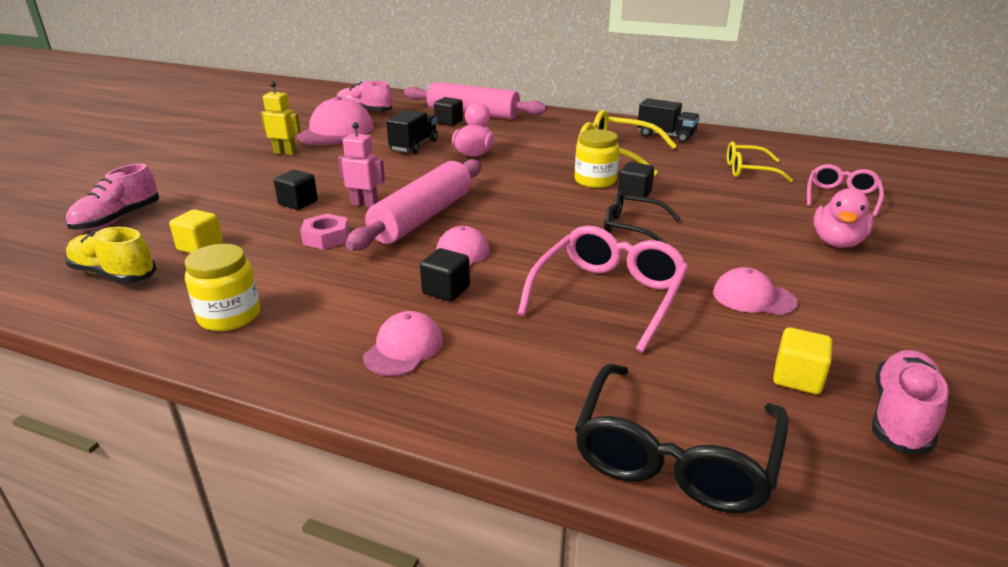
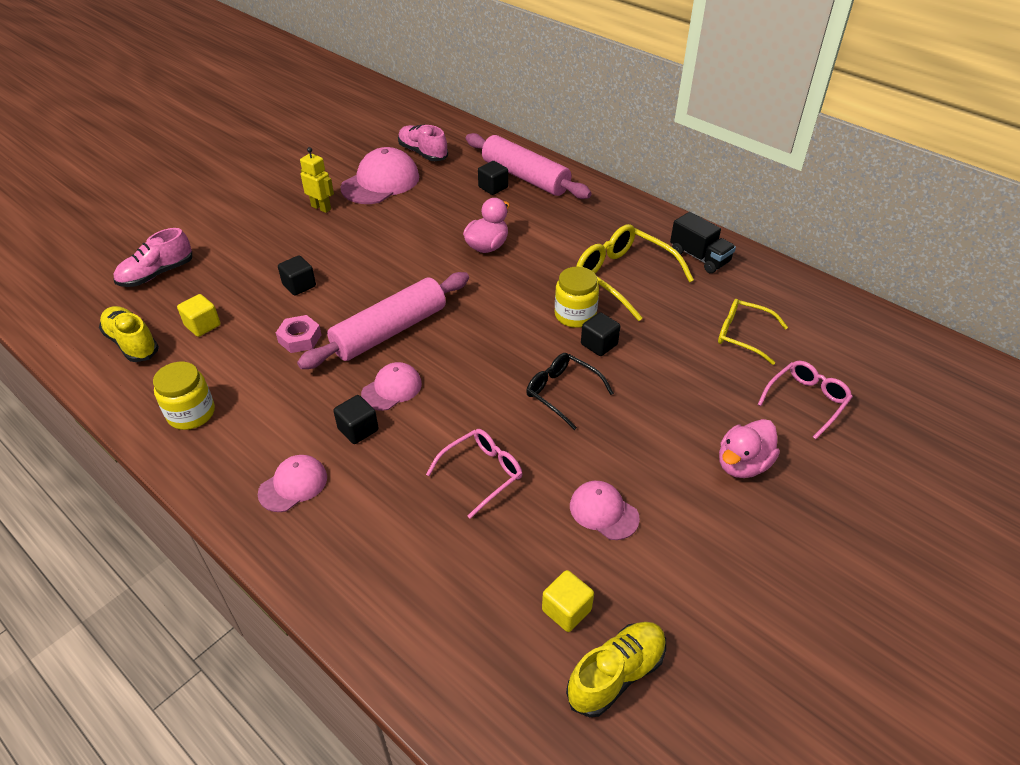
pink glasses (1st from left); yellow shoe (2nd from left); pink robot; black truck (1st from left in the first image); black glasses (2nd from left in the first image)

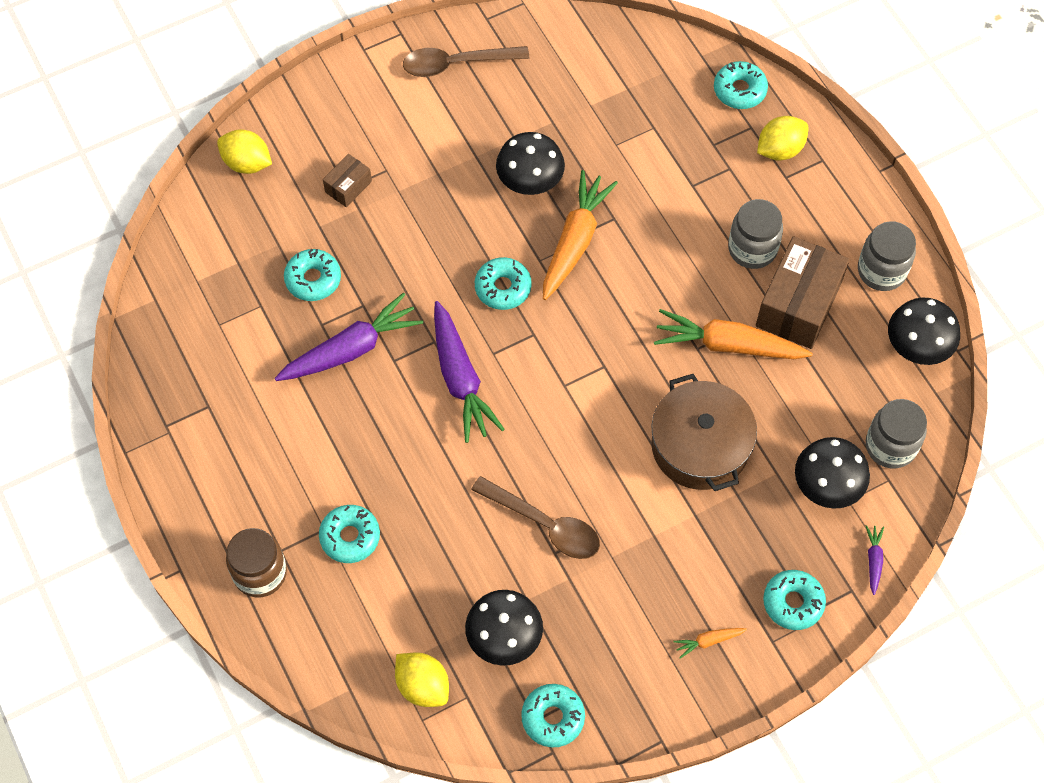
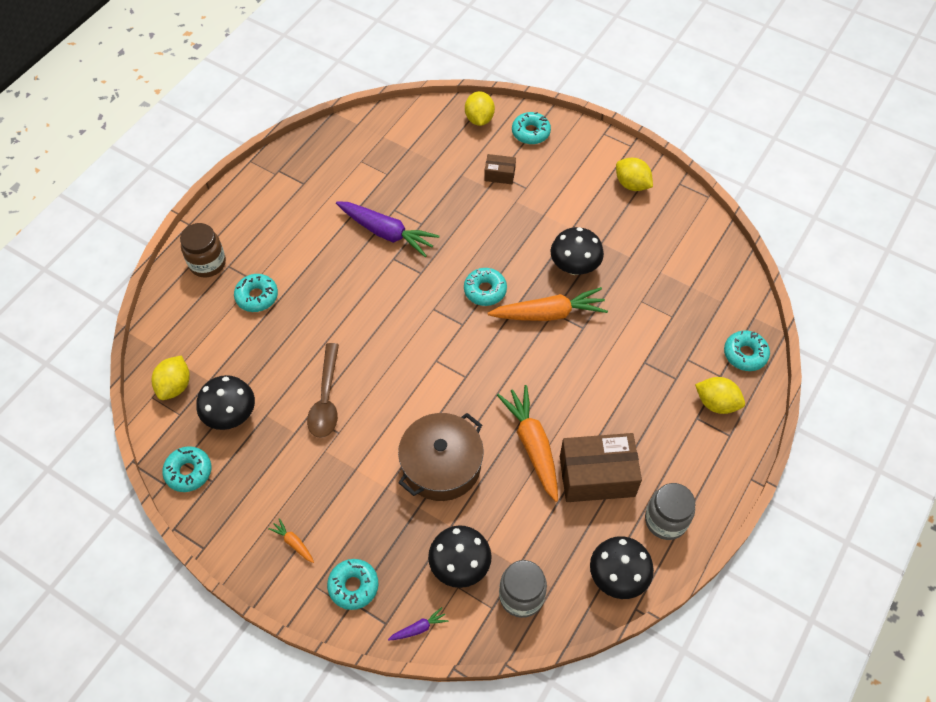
turquoise donut (5th from left); yellow lemon (3rd from left); purple carrot (2nd from left in the first image); grey jar (1st from left in the first image)

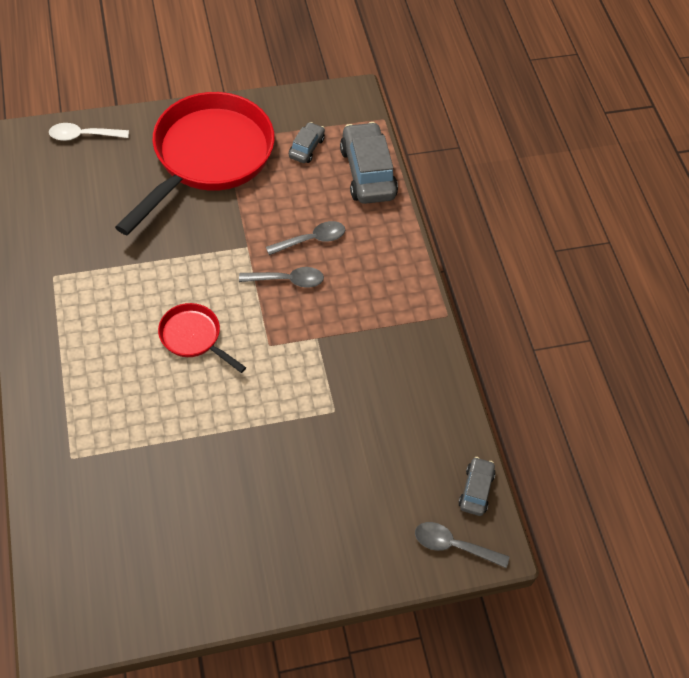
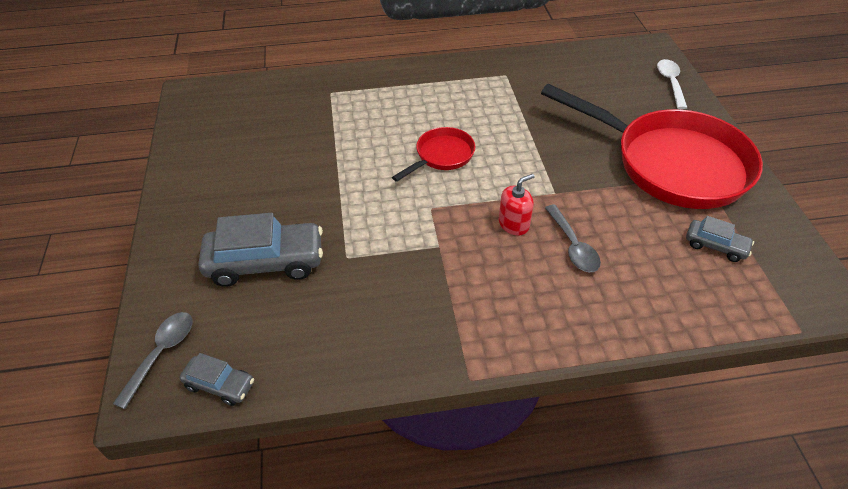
grey car (2nd from left); red soap dispenser

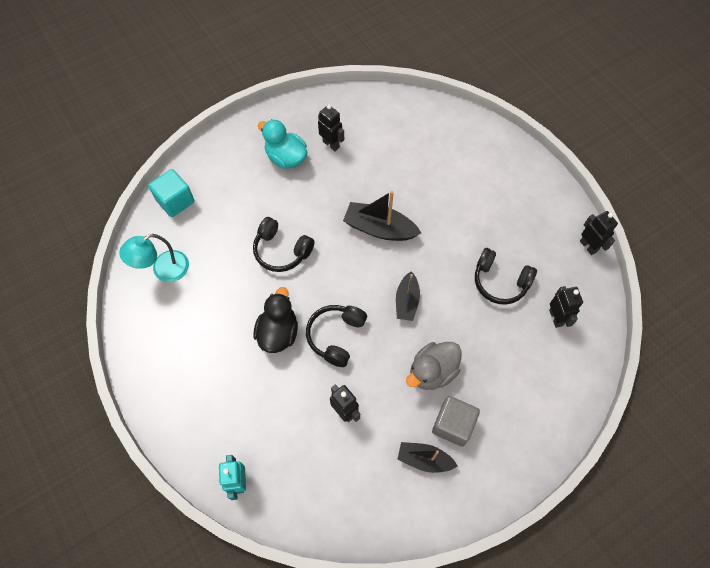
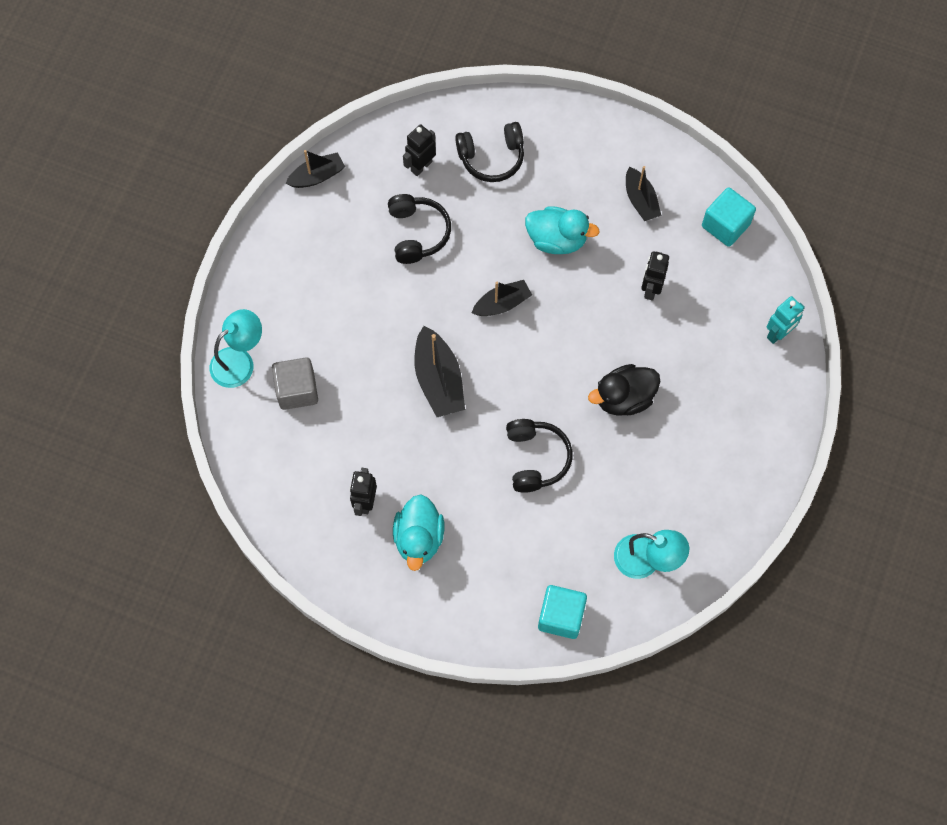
turquoise lamp (1st from left); grey cube; black boat (1st from left); black headphones (2nd from left); turquoise duck (2nd from left); turquoise cube (2nd from left)

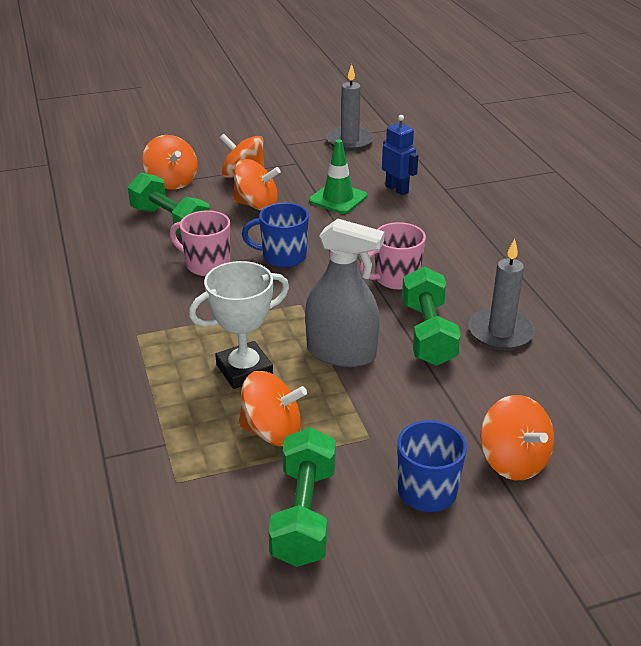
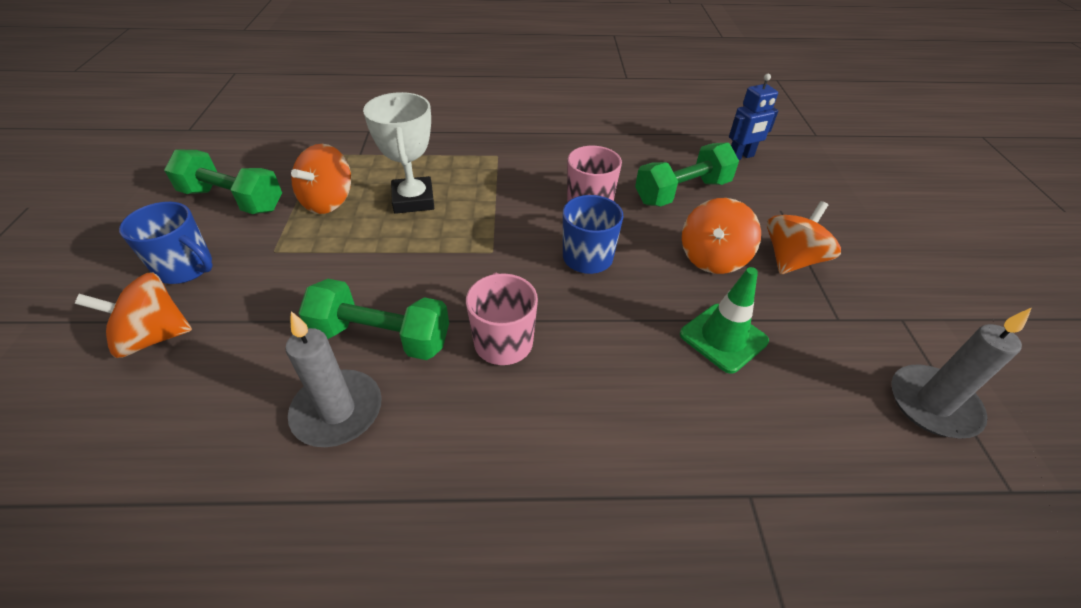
blue robot; orange spinning top (1st from left in the first image); grey spray bottle

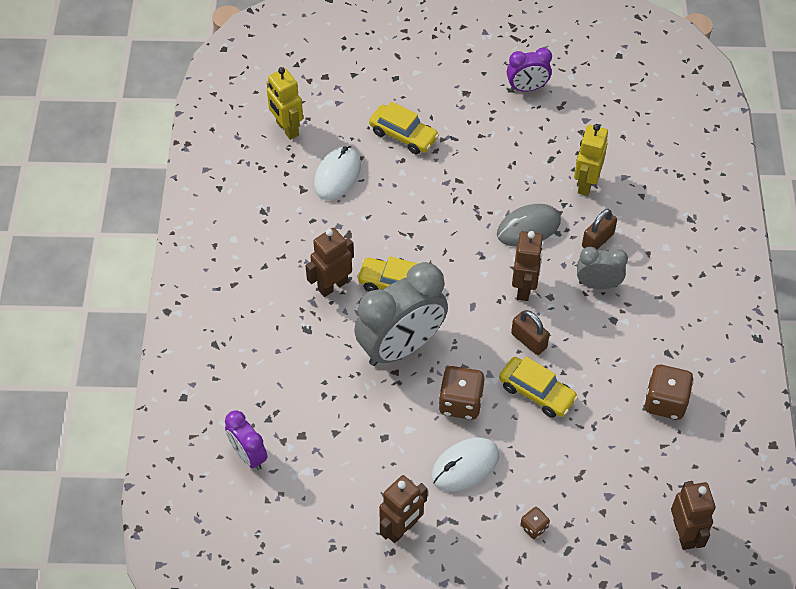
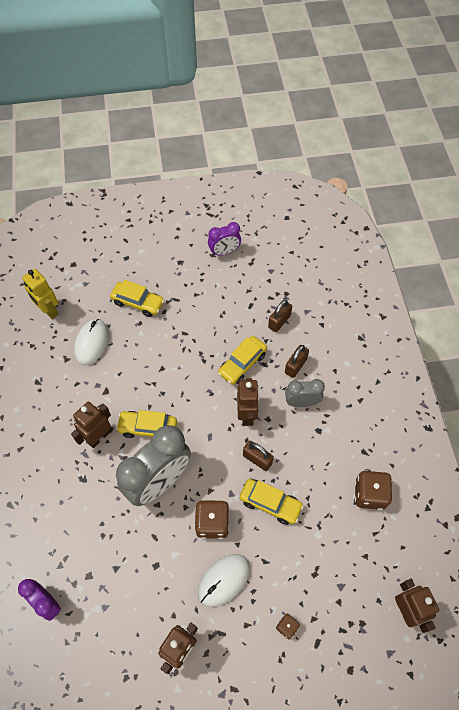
yellow car (3rd from left); brown padlock (2nd from left)

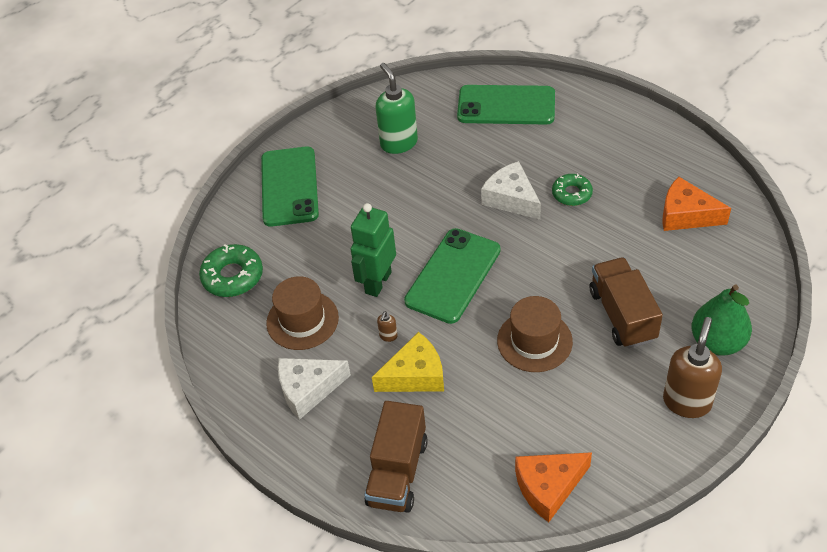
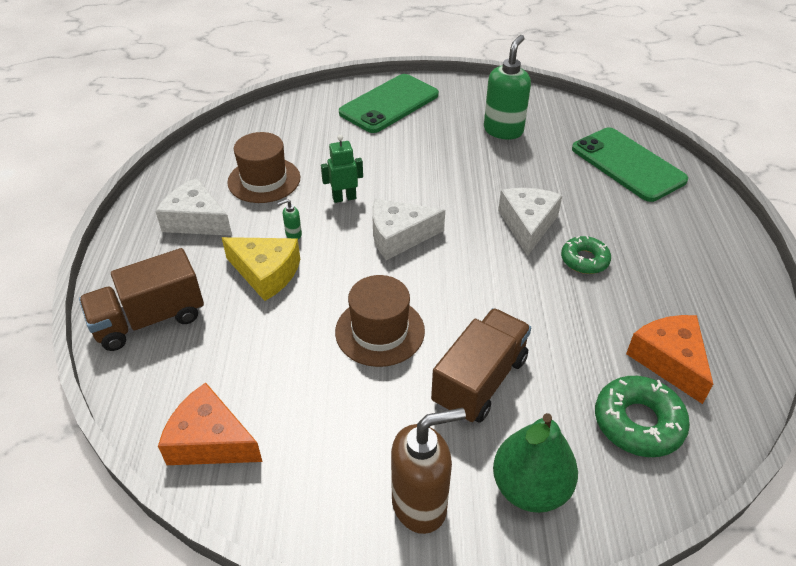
green soap dispenser (1st from left); green robot; white cheese (2nd from left); green donut (2nd from left)

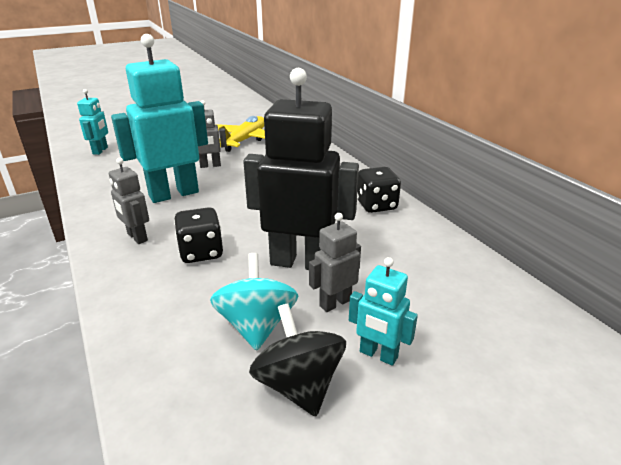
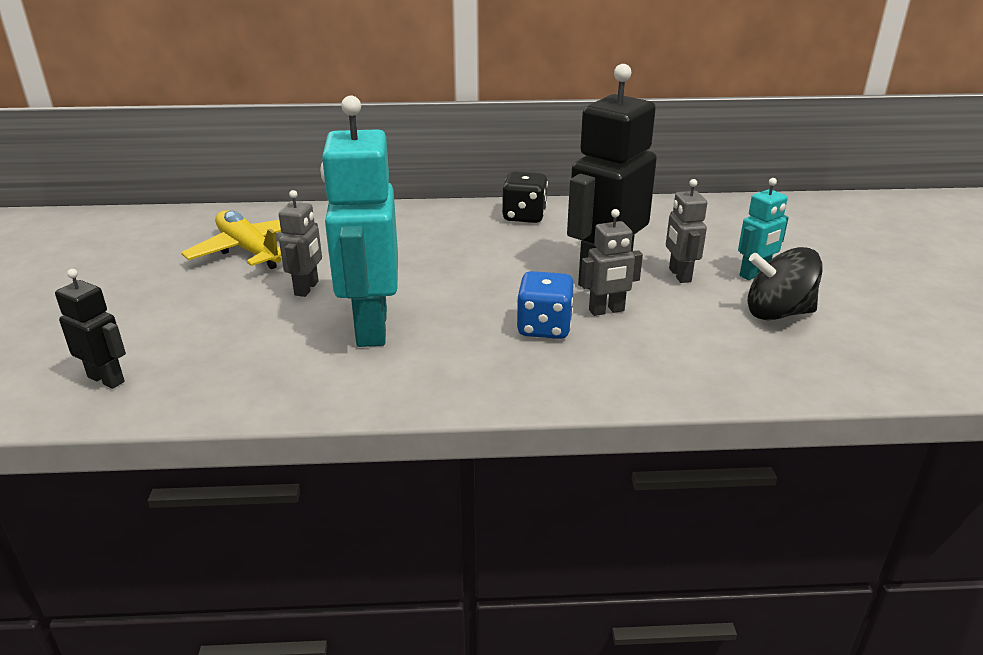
black robot (1st from left); blue dice; grey robot (2nd from left); turquoise spinning top

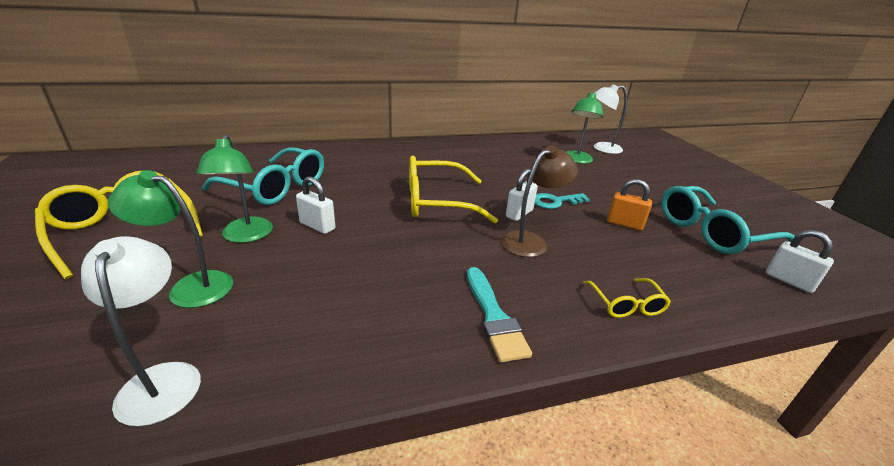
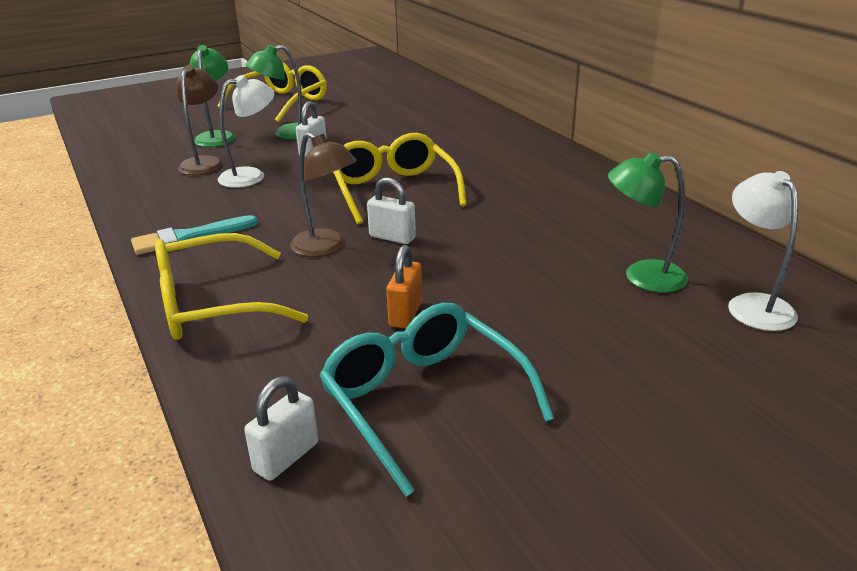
yellow glasses (1st from left); brown lamp (1st from left); white lamp (1st from left); turquoise glasses (1st from left in the first image); turquoise key

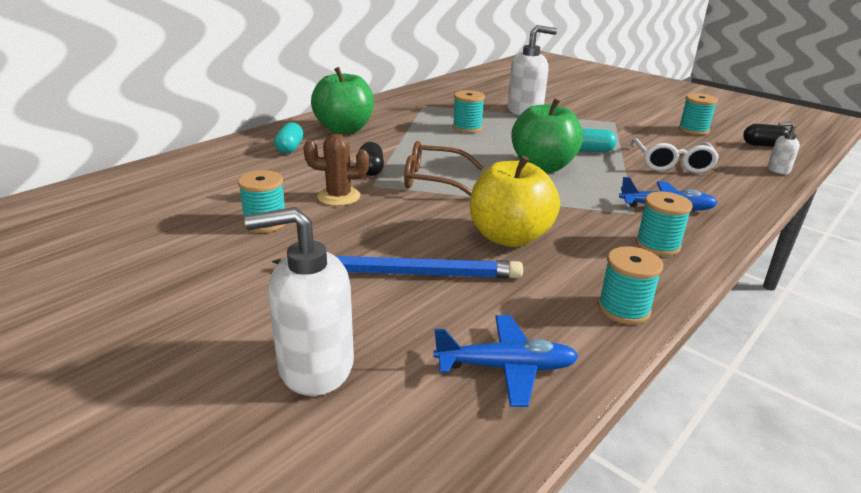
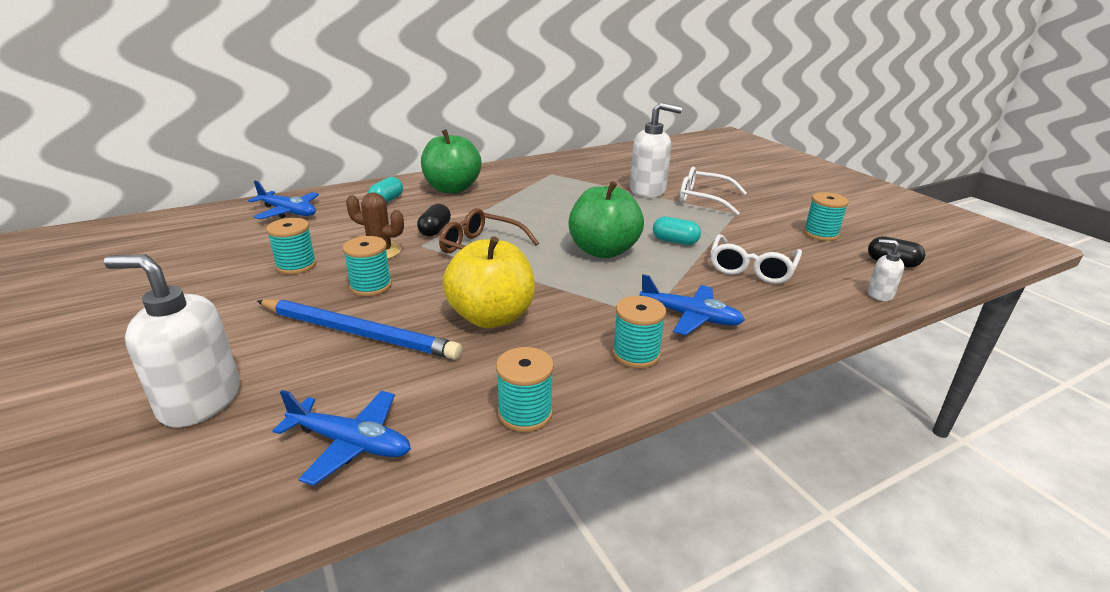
blue plane (1st from left); turquoise spool (2nd from left); white glasses (1st from left)

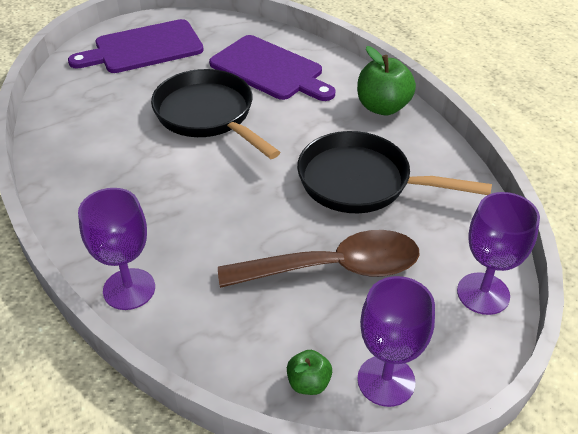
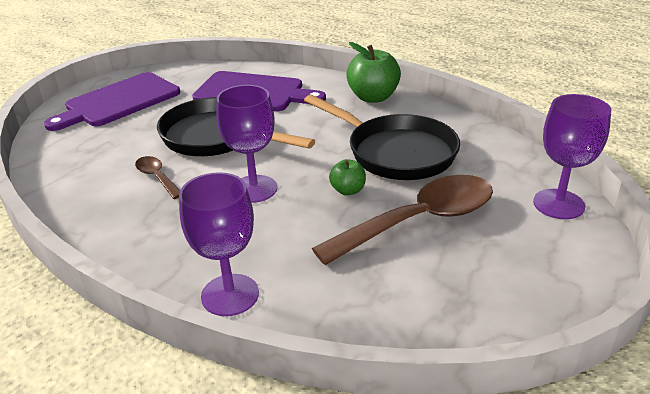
brown spoon (1st from left); purple goblet (2nd from left); black pan (2nd from left); green apple (1st from left)

